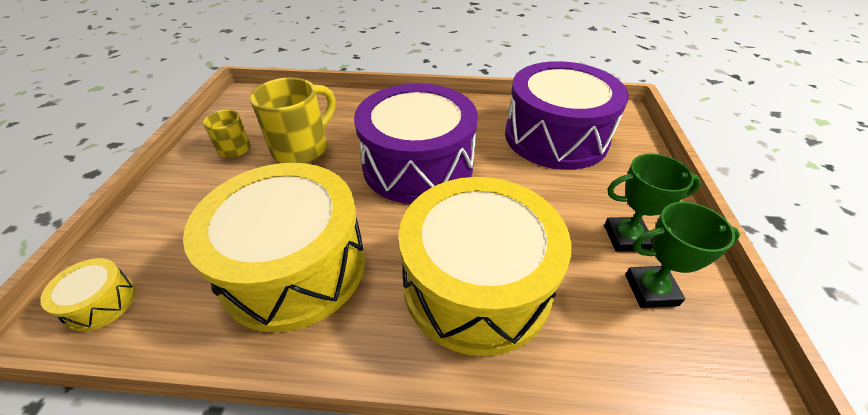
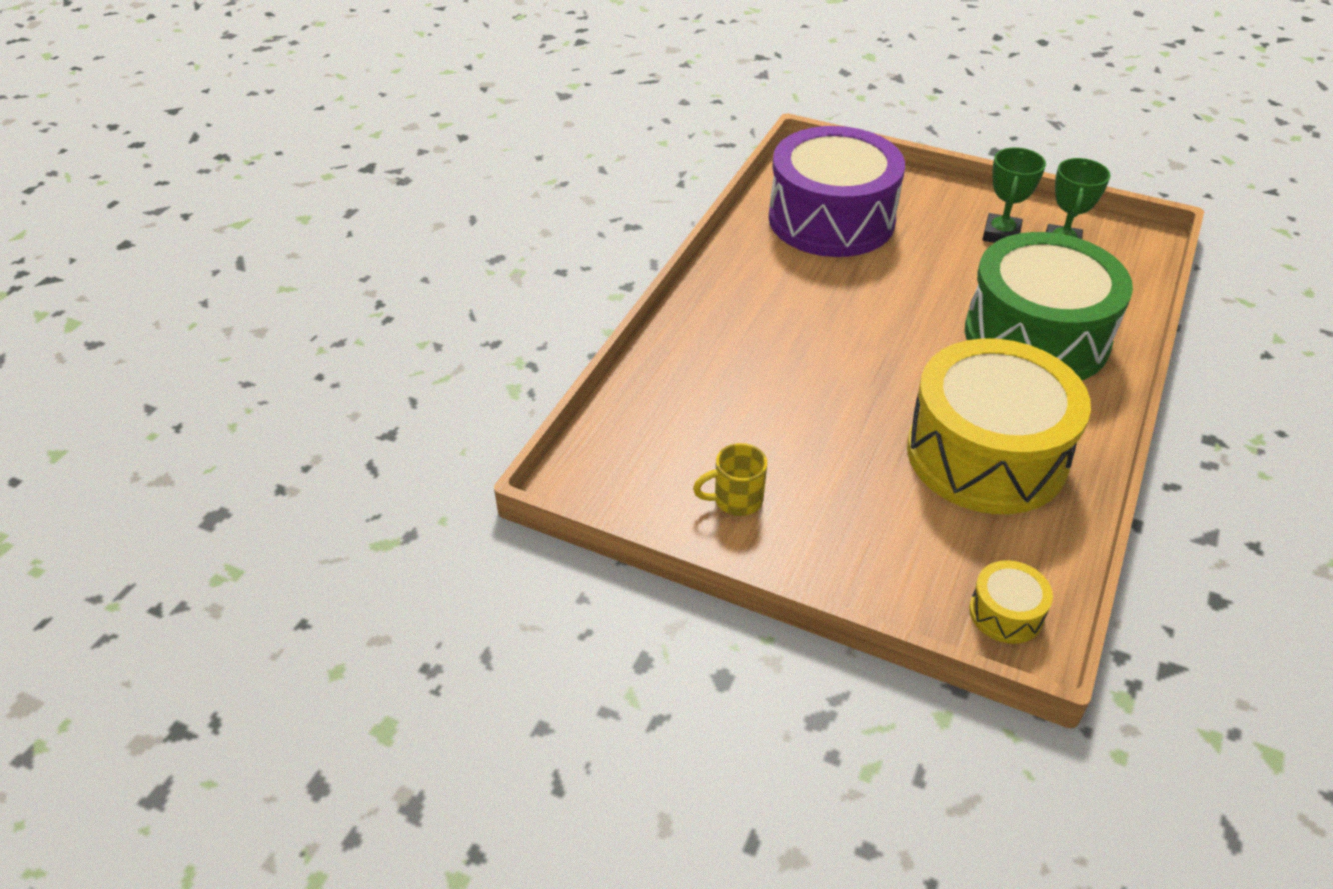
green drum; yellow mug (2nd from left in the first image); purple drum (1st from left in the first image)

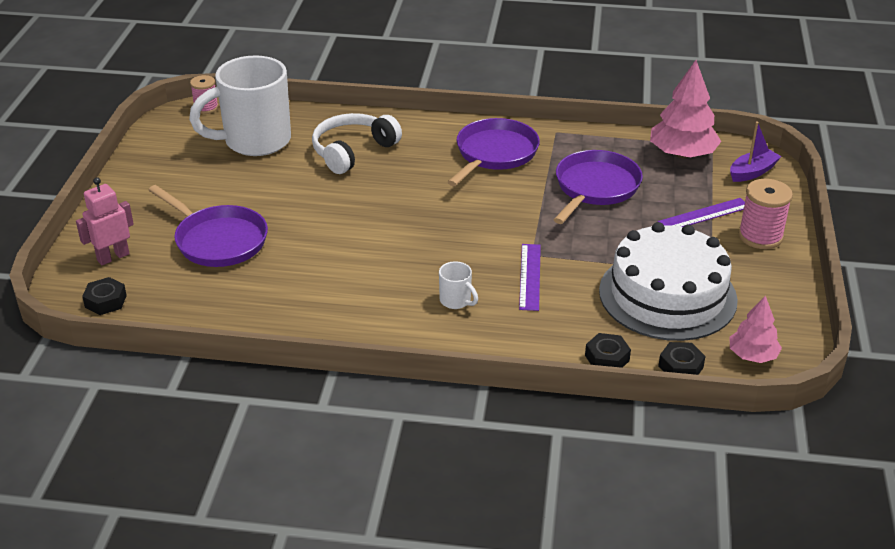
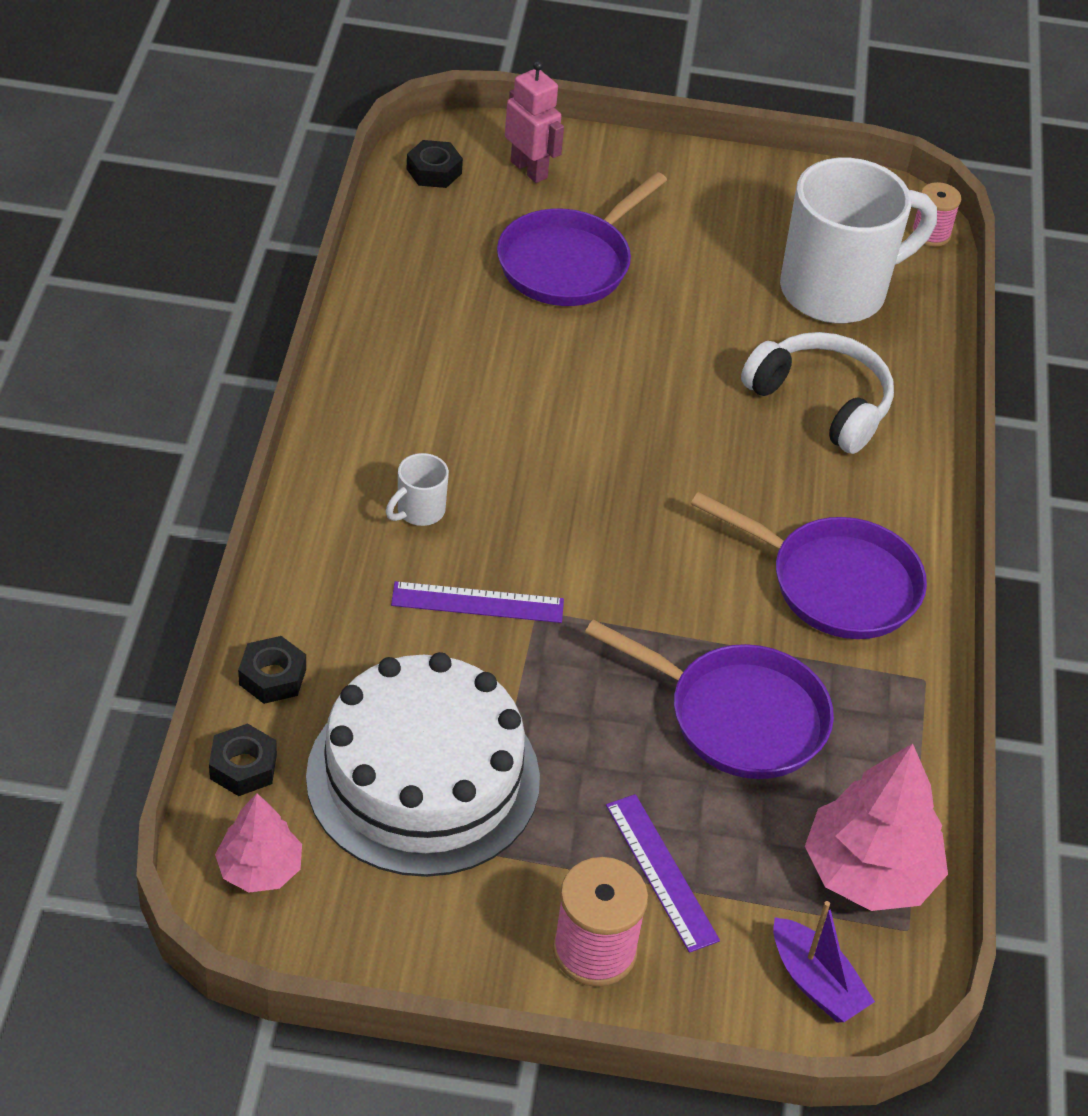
white mug (2nd from left)

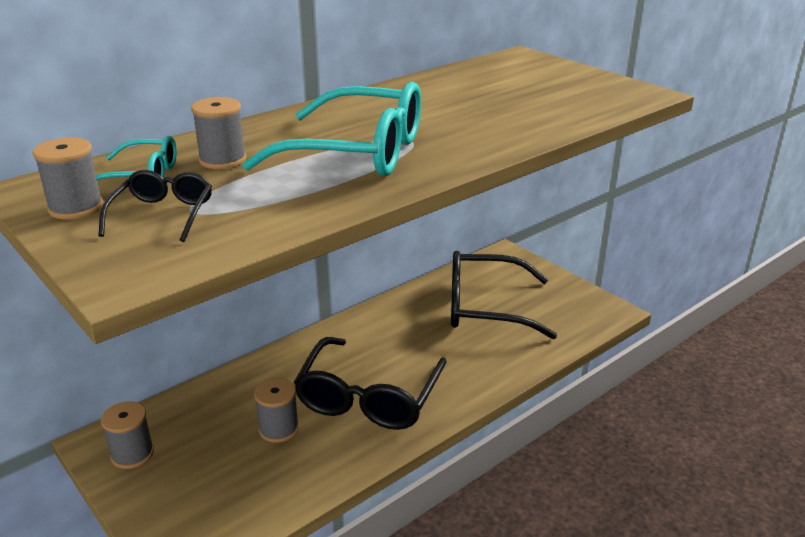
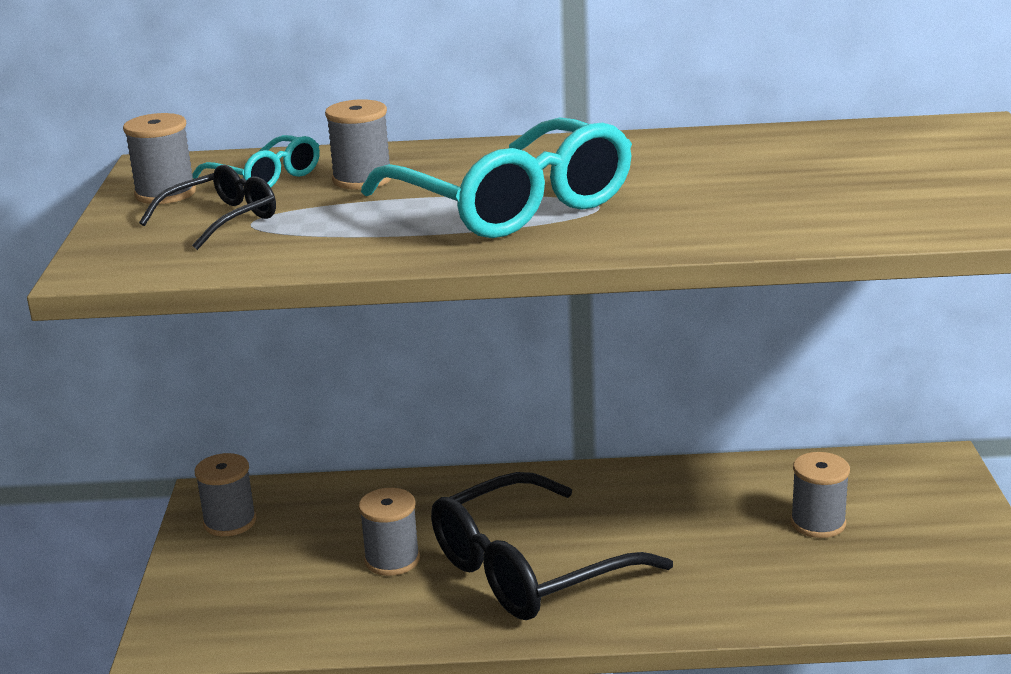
grey spool (5th from left)

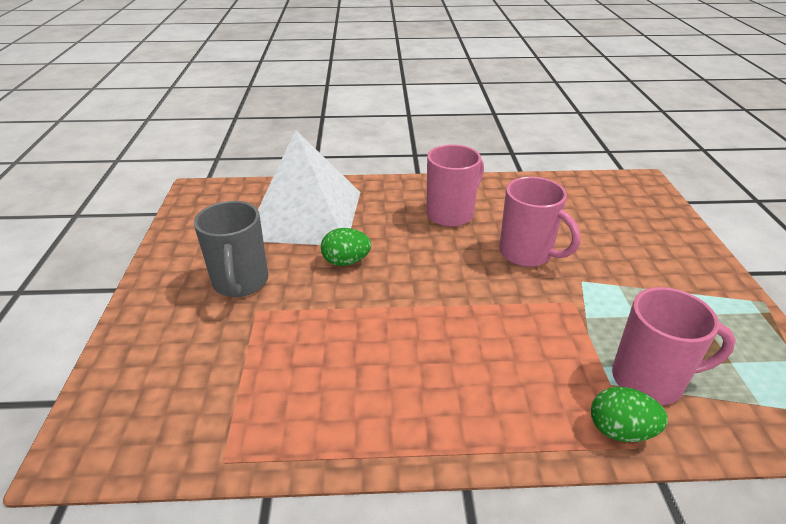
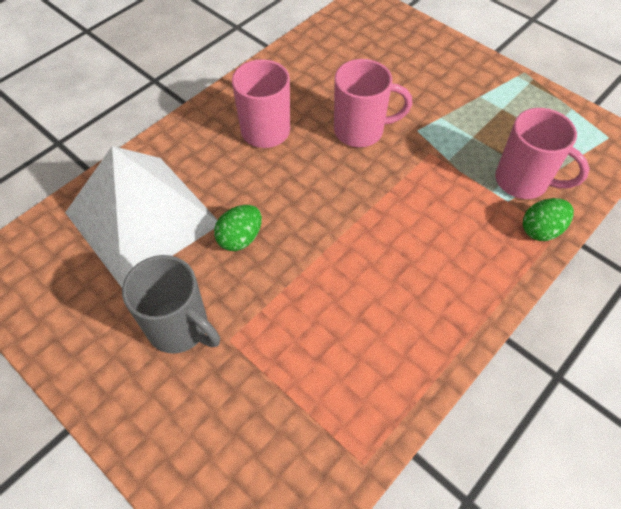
pink mug (3rd from left)

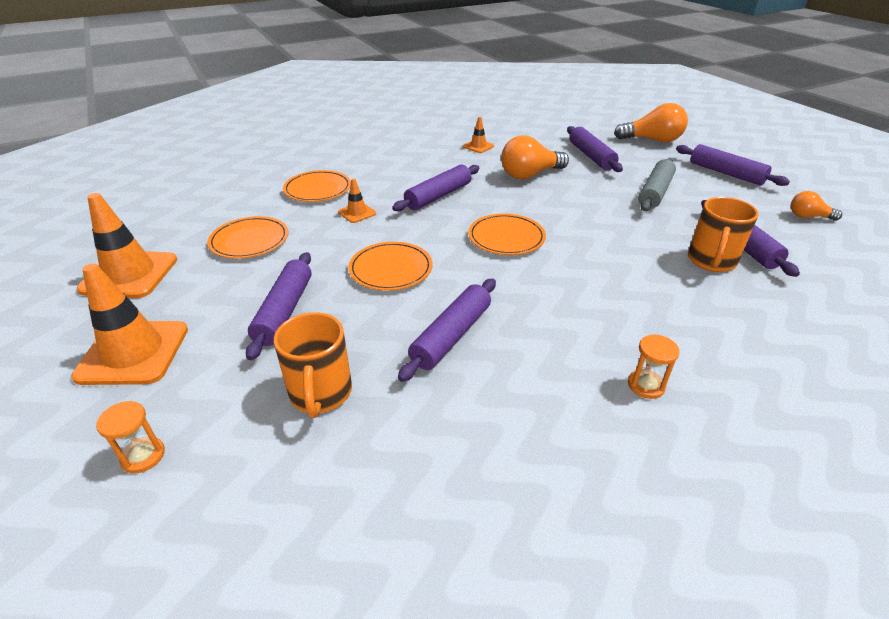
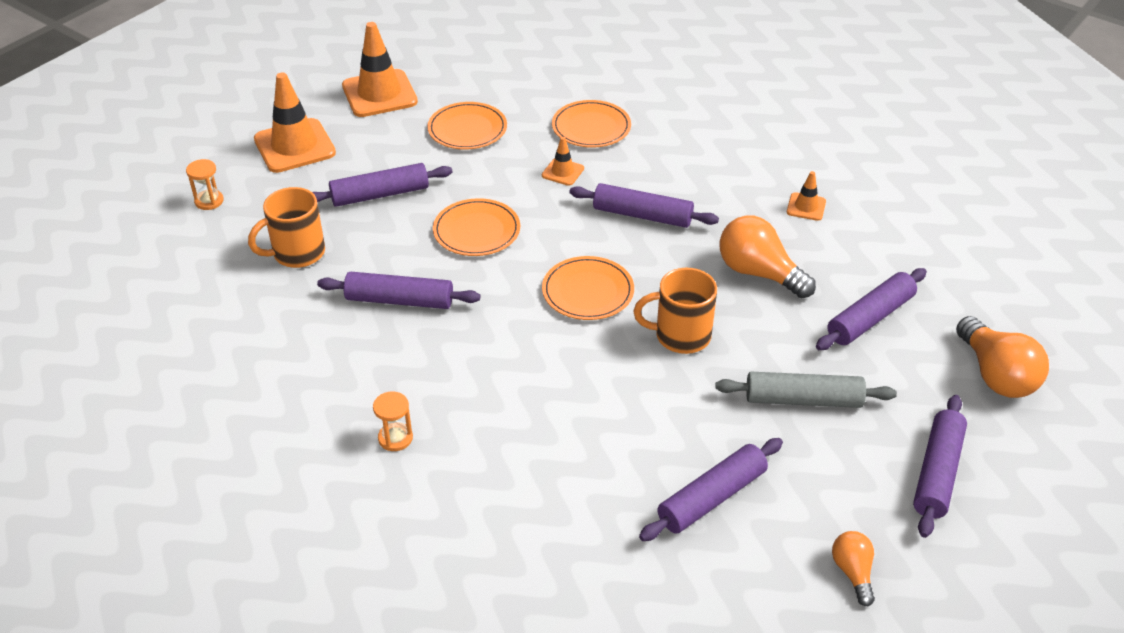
orange mug (2nd from left)

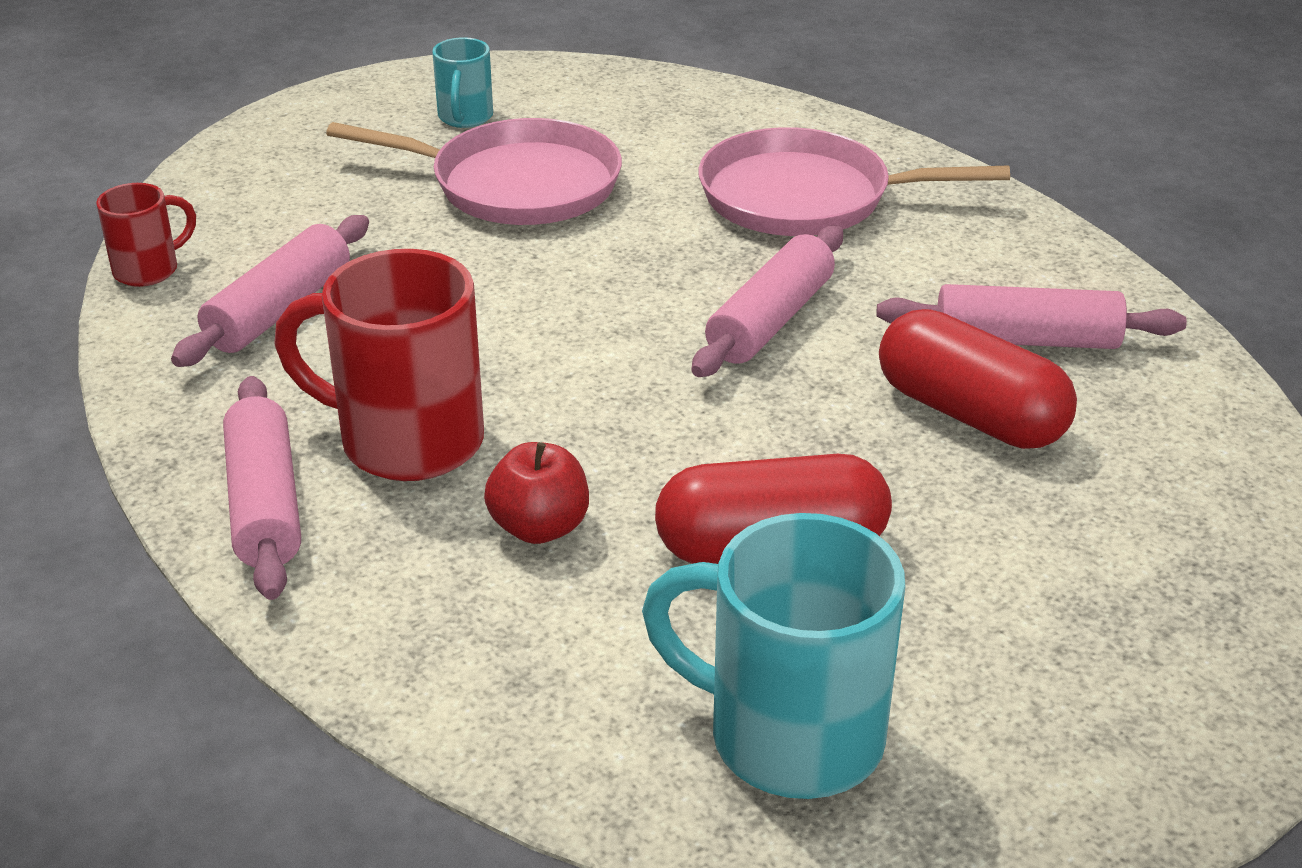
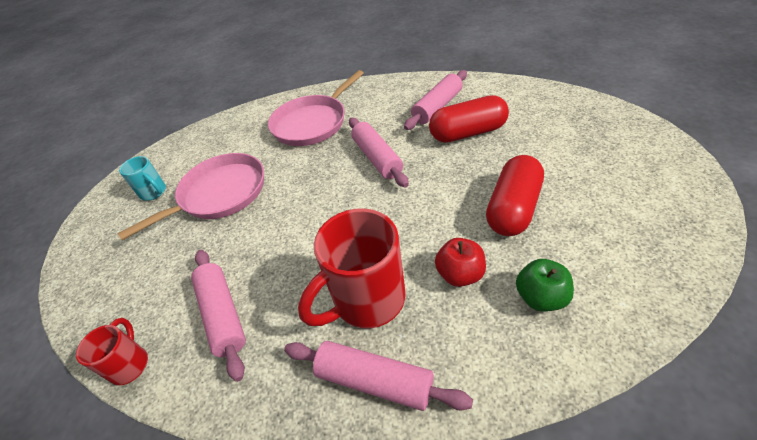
green apple; turquoise mug (2nd from left in the first image)

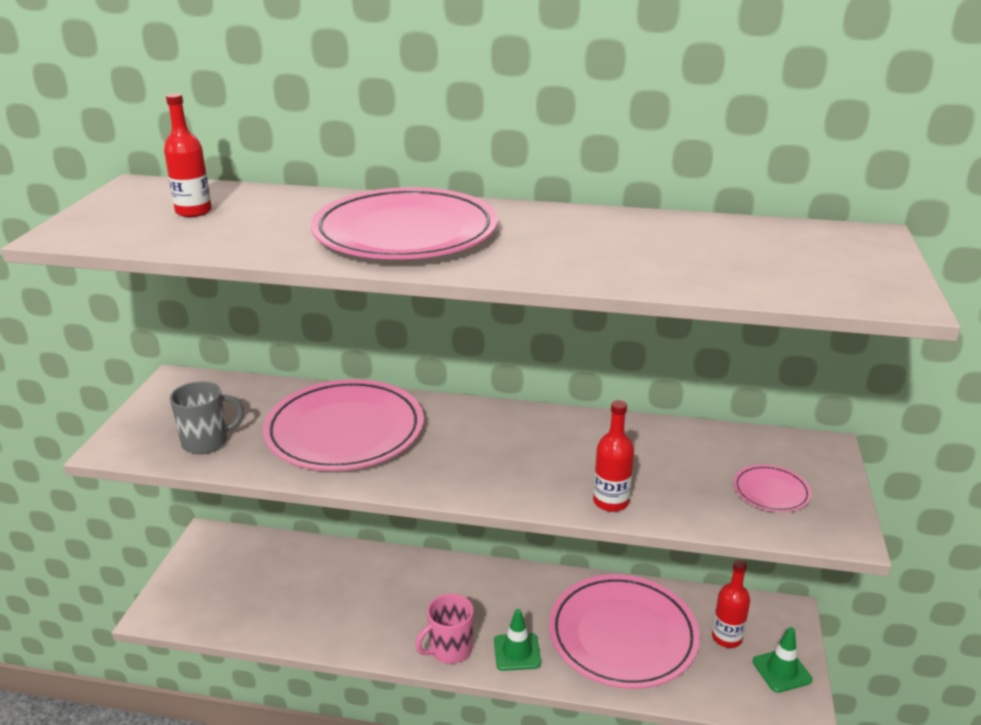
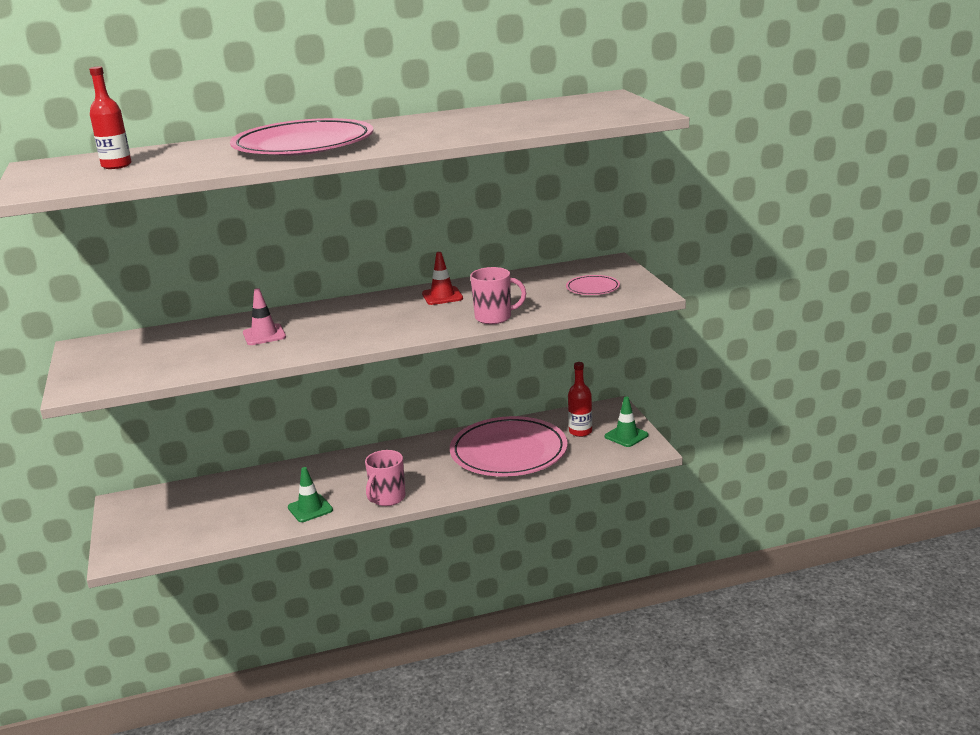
pink traffic cone; green traffic cone (1st from left); red traffic cone; pink mug (2nd from left); grey mug

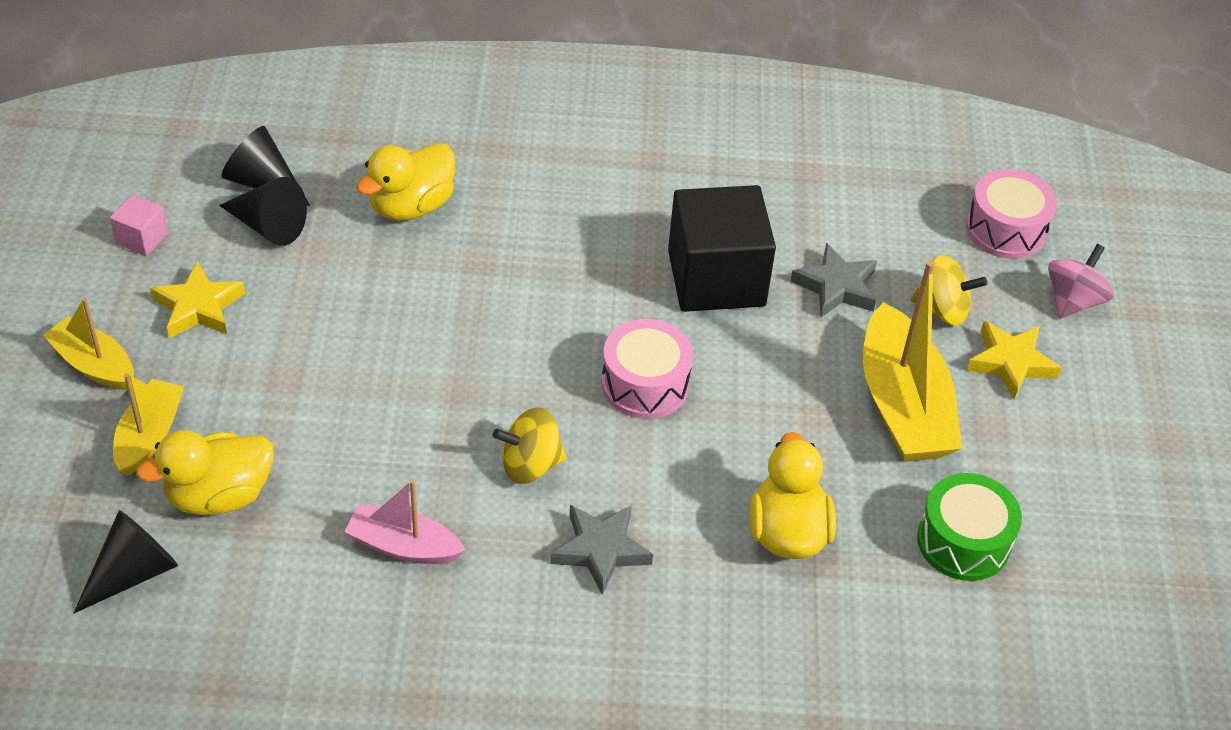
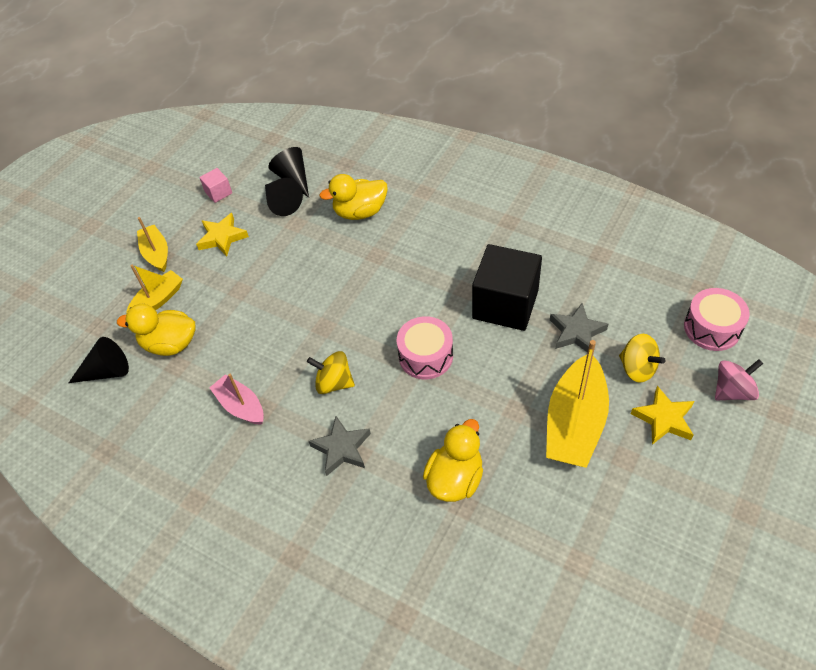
green drum

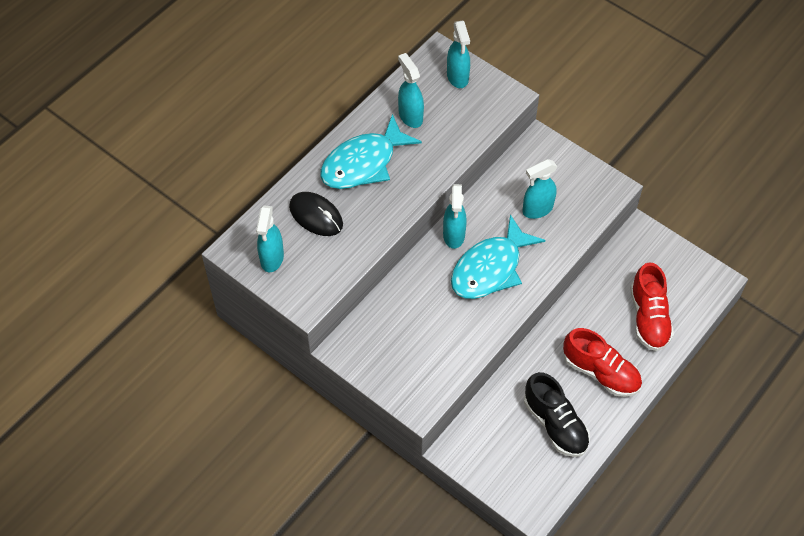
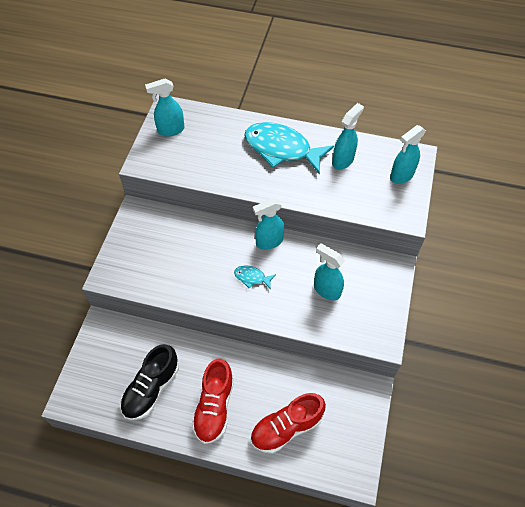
turquoise fish (1st from left); black mouse

